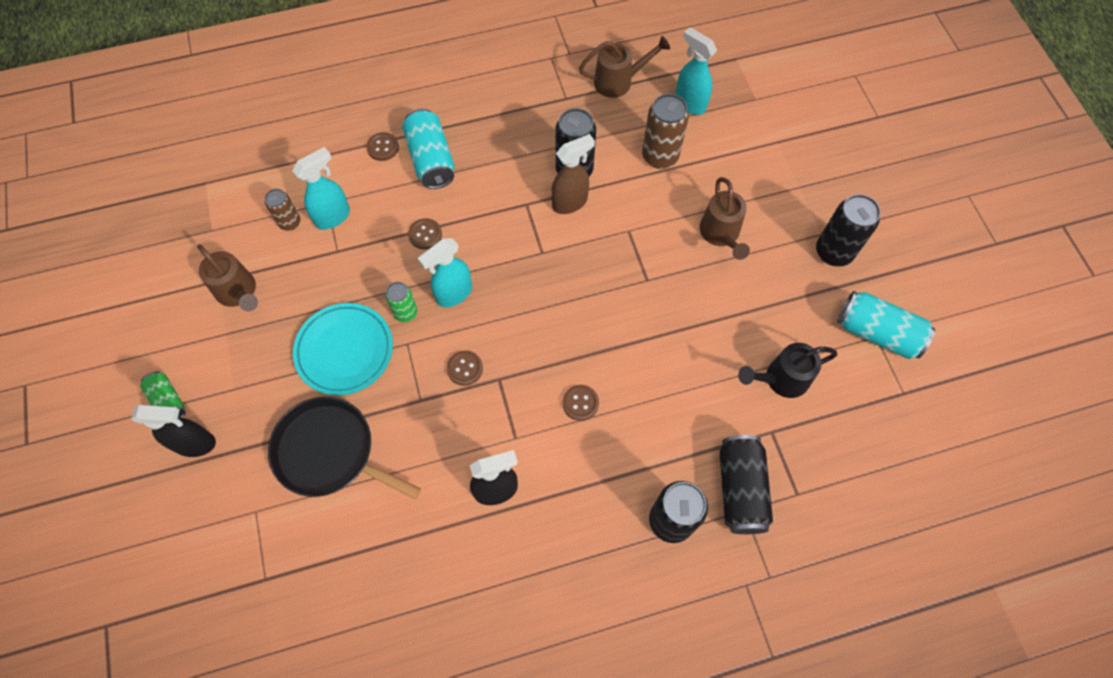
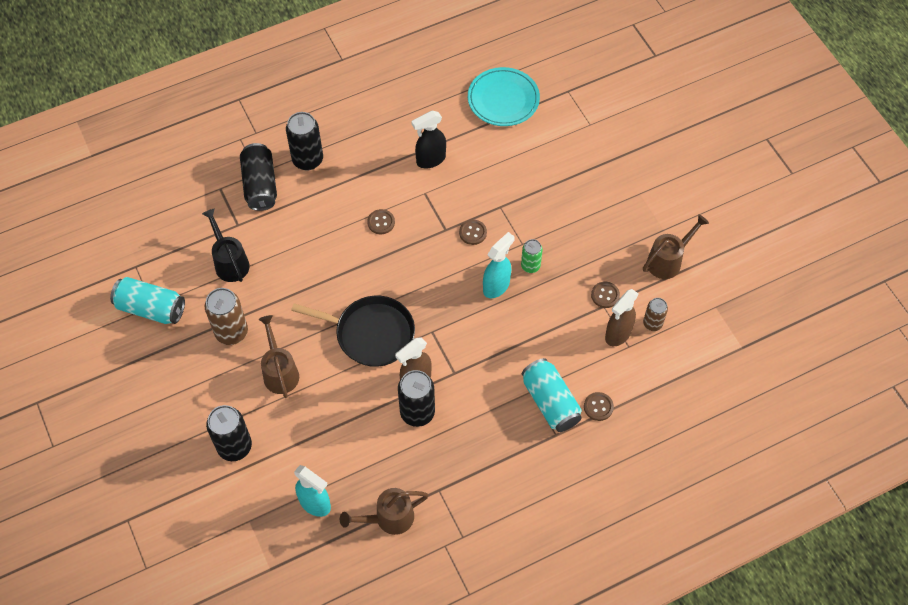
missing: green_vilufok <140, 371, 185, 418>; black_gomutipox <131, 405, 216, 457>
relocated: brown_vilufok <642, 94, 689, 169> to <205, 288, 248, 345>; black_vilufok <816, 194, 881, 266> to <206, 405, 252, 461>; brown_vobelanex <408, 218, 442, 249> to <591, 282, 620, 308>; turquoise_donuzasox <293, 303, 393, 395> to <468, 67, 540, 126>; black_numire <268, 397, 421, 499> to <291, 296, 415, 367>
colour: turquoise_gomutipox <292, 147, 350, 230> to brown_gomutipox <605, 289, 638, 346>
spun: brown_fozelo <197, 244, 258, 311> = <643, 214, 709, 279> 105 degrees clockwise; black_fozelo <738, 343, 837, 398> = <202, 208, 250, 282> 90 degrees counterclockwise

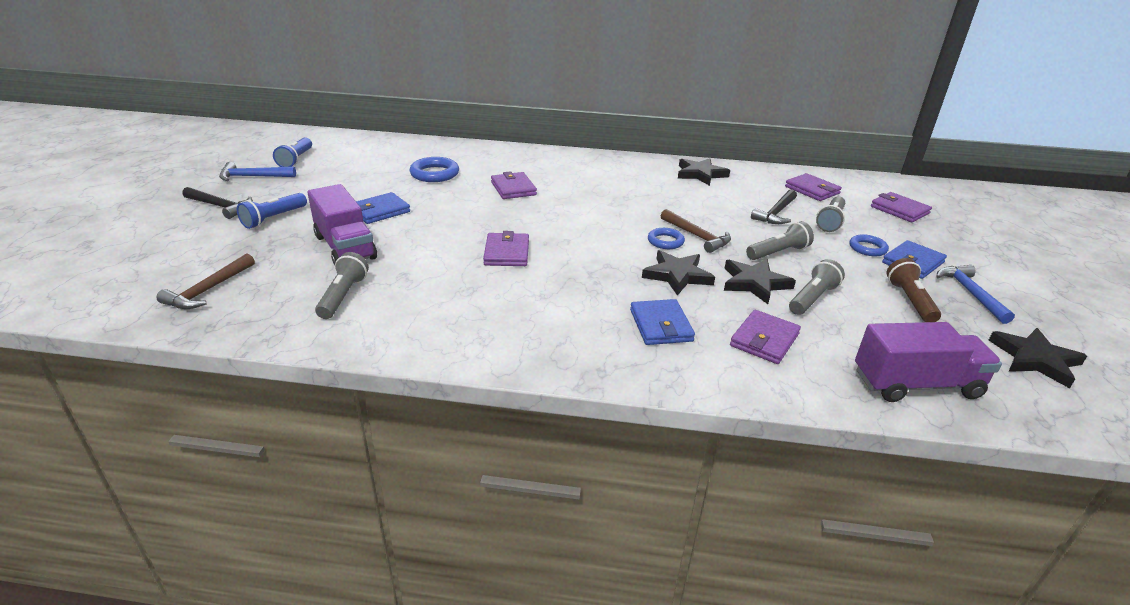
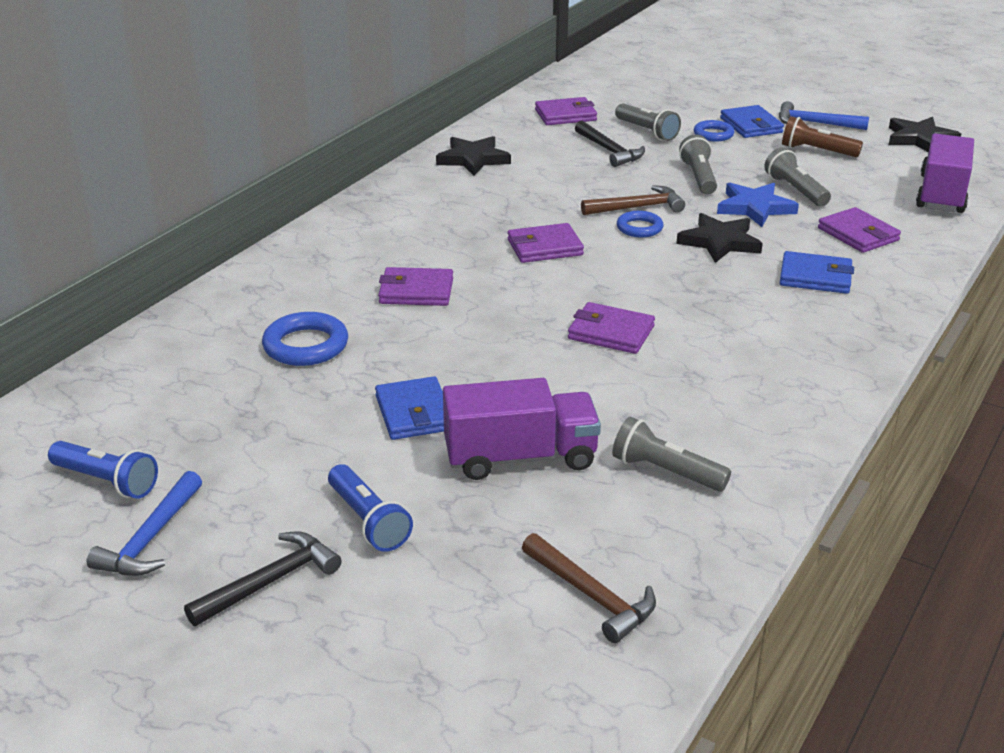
relocated: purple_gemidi <871, 192, 932, 222> to <508, 223, 584, 263>
colour: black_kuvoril <724, 259, 796, 304> to blue_kuvoril <717, 183, 799, 227>

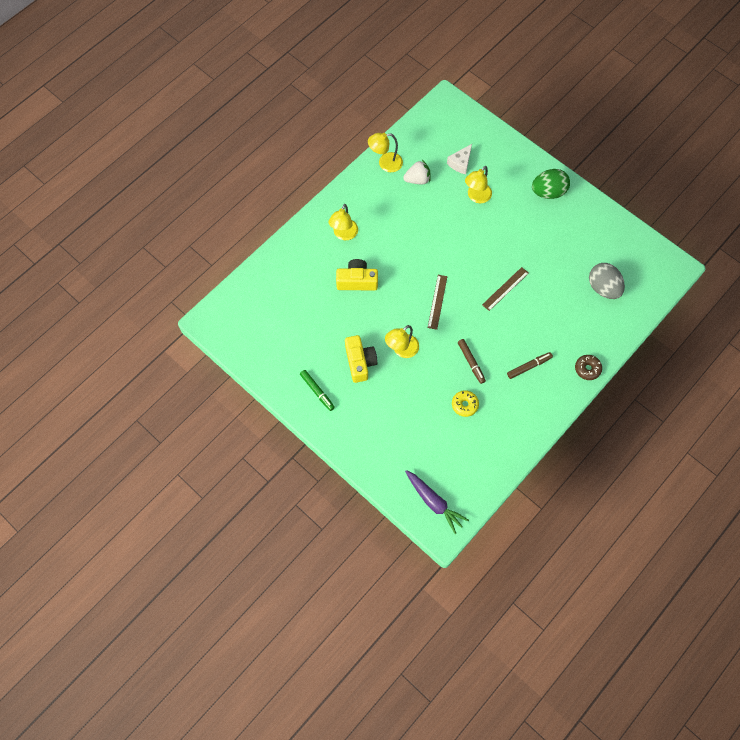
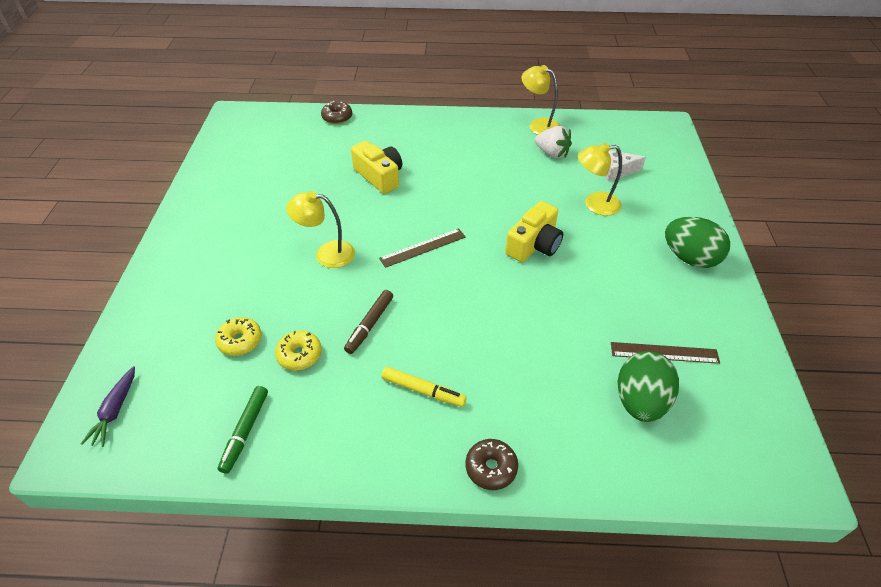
missing: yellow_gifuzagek <329, 204, 358, 240>
appeared: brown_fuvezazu <321, 101, 352, 124>; yellow_fuvezazu <215, 317, 262, 356>
relocated: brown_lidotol <482, 267, 529, 311> to <611, 342, 720, 364>; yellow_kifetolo <345, 335, 377, 383> to <505, 201, 563, 262>; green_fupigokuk <300, 370, 335, 411> to <218, 386, 268, 474>
colour: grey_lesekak <589, 263, 625, 299> to green_lesekak <618, 351, 679, 422>; brown_fupigokuk <507, 352, 553, 379> to yellow_fupigokuk <382, 367, 467, 407>
size: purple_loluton <405, 470, 469, 534> = <81, 366, 135, 447> x0.66

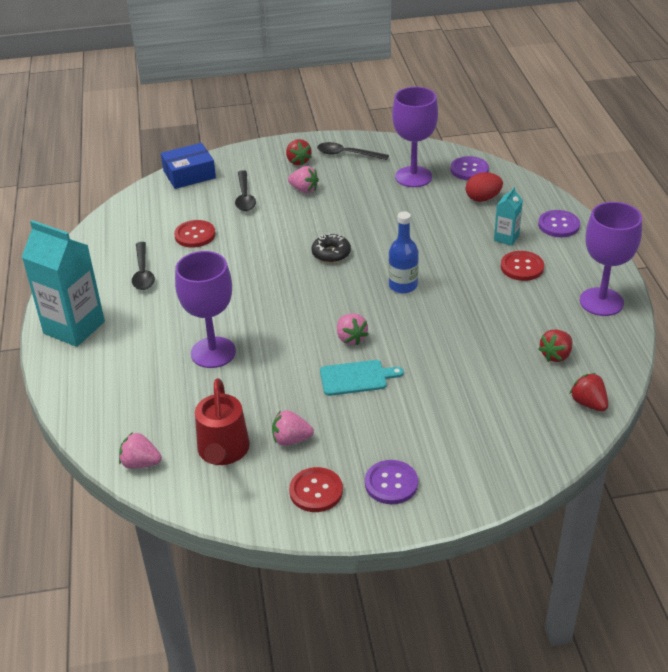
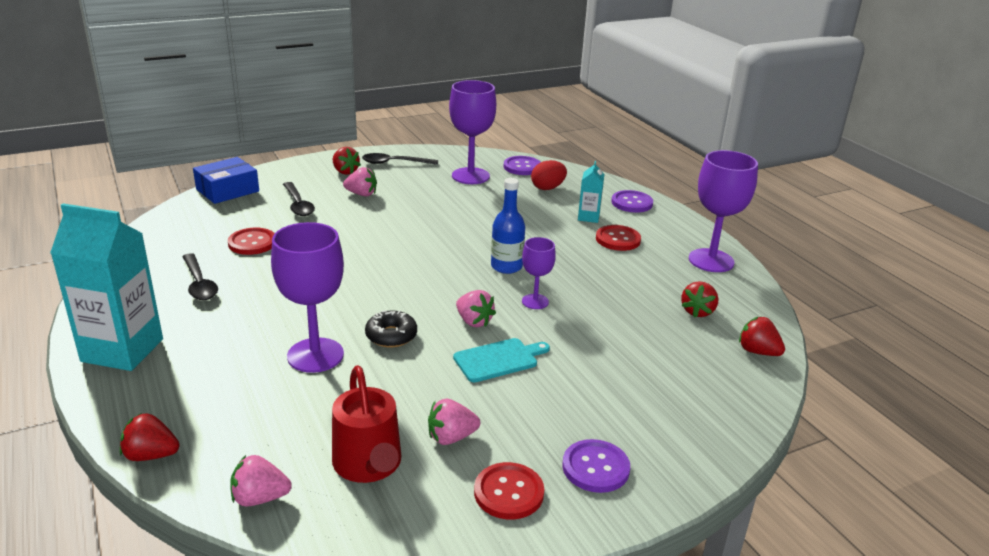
appeared: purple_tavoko <522, 237, 556, 309>; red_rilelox <120, 413, 180, 461>
relocated: black_fuvezazu <312, 234, 351, 263> to <365, 310, 417, 347>

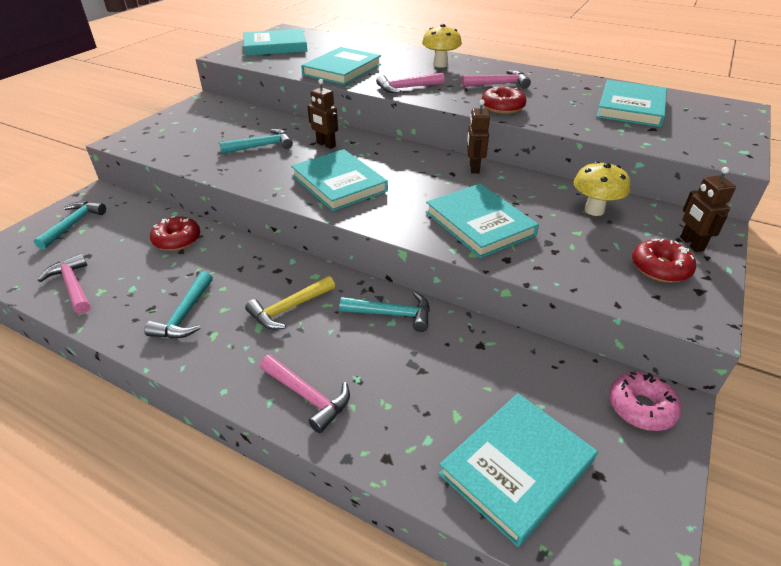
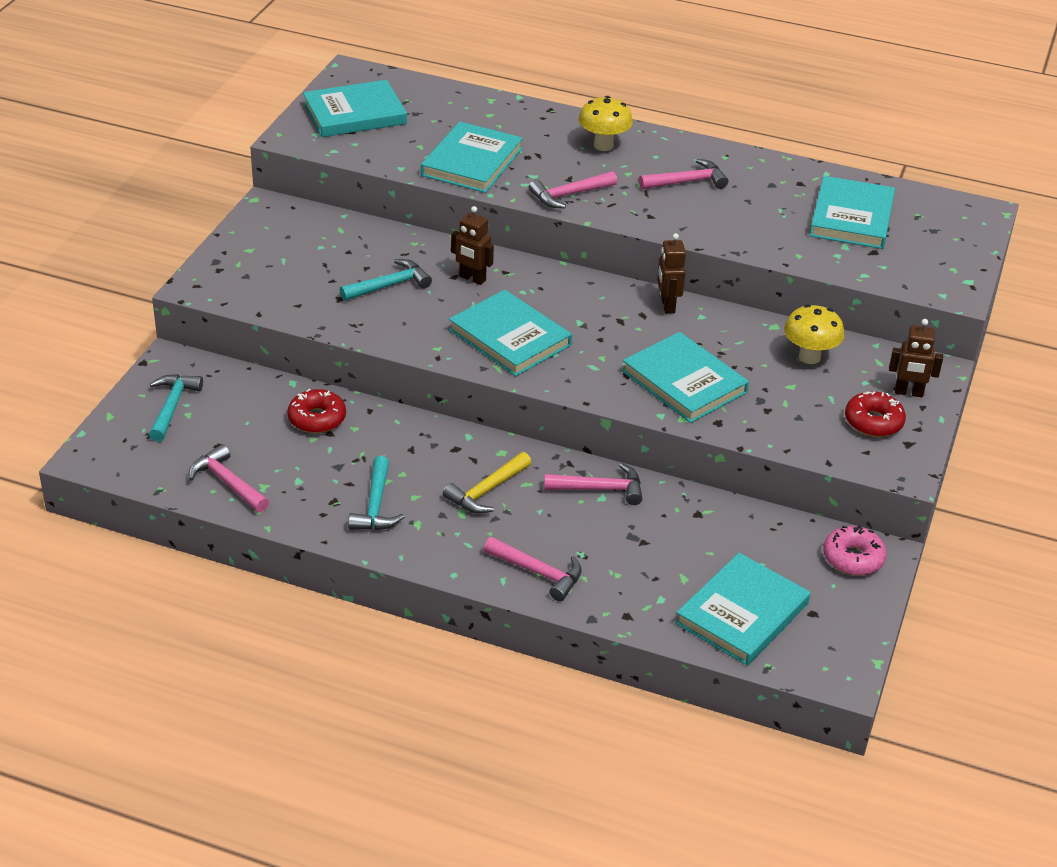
missing: red_fuvezazu <482, 86, 526, 114>
colour: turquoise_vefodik <339, 292, 430, 332> to pink_vefodik <544, 463, 642, 505>
spun: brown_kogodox <680, 167, 736, 252> = <889, 319, 943, 397> 60 degrees counterclockwise

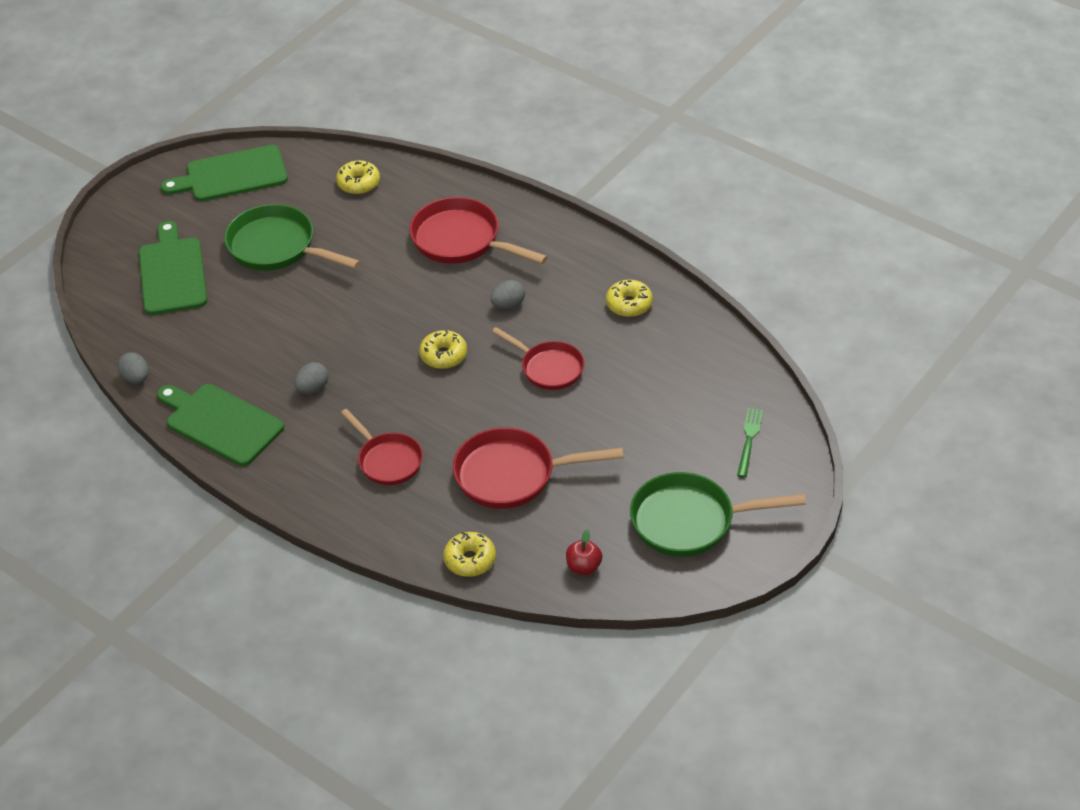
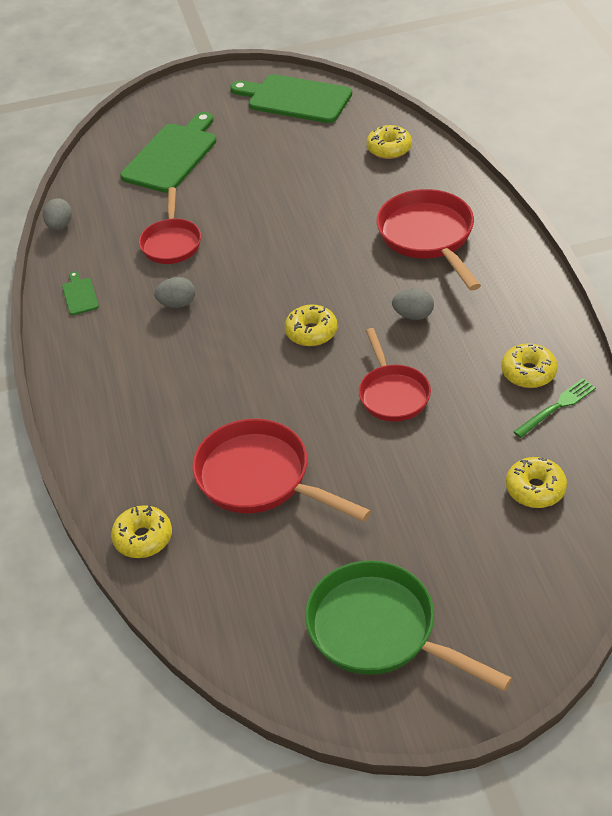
missing: green_numire <224, 204, 361, 271>; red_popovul <566, 530, 602, 575>
appeared: yellow_fuvezazu <506, 457, 567, 508>
relocated: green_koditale <737, 408, 763, 478> to <514, 379, 596, 438>; red_numire <341, 409, 423, 485> to <139, 187, 201, 264>
size: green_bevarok <157, 384, 284, 466> = <62, 271, 99, 315> x0.44

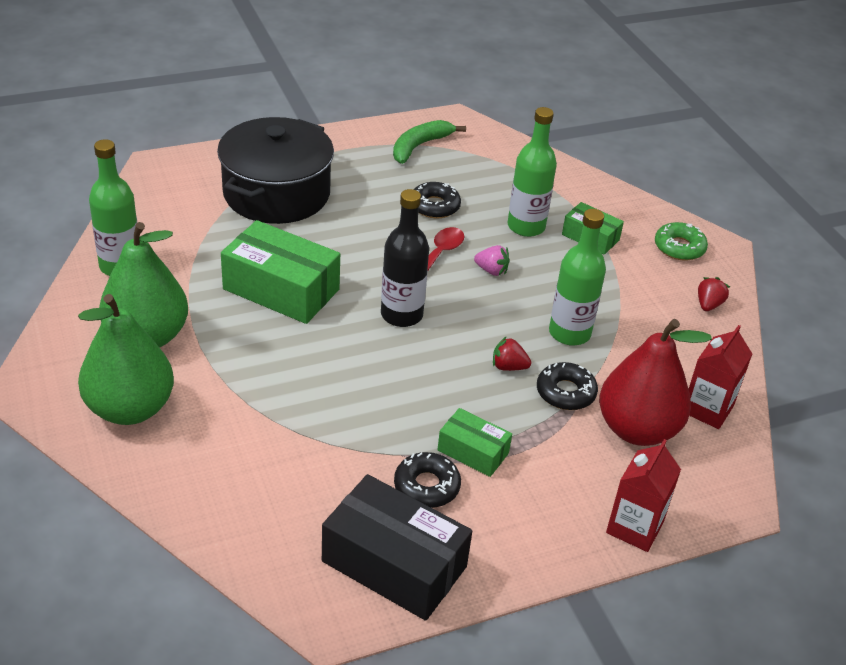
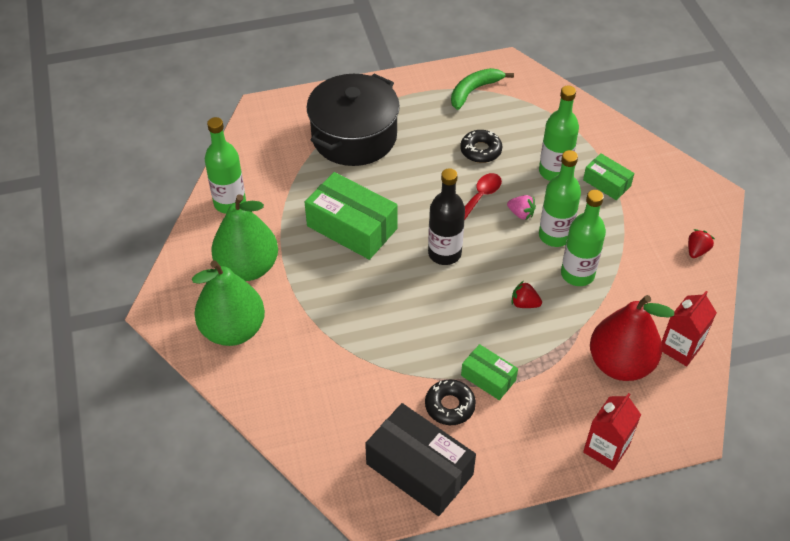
missing: green_fuvezazu <655, 222, 708, 261>; black_fuvezazu <537, 362, 598, 410>
appeared: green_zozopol <539, 150, 581, 247>

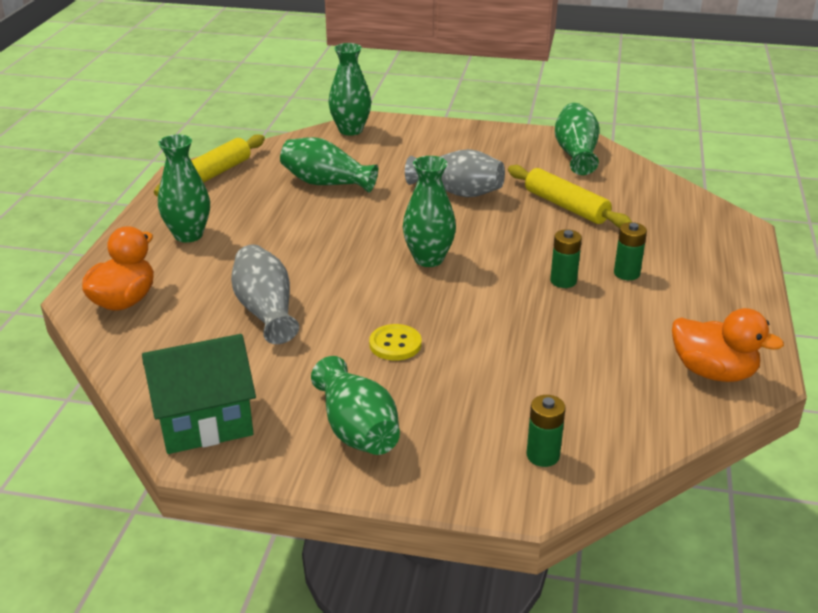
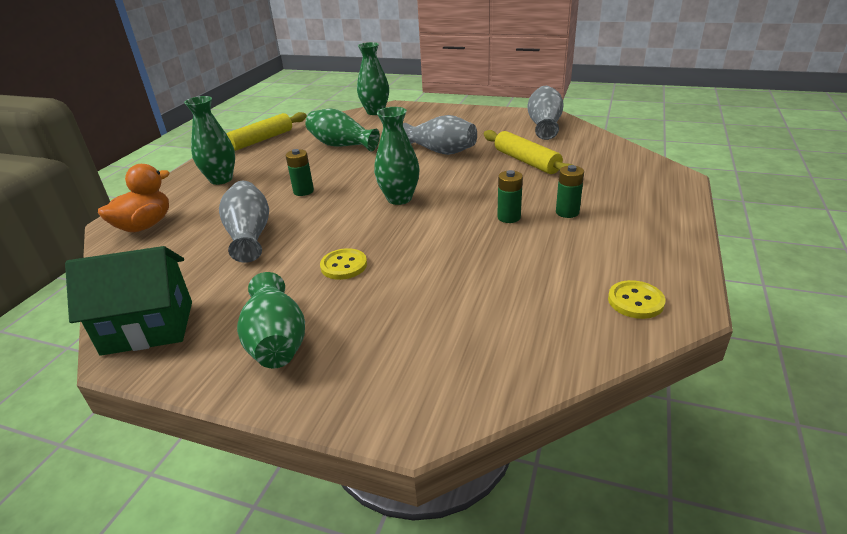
relocated: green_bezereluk <527, 395, 565, 467> to <286, 149, 314, 196>
exchanged: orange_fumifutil <672, 308, 784, 382> to yellow_vobelanex <608, 280, 665, 319>
colour: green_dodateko <555, 103, 599, 175> to grey_dodateko <527, 86, 564, 140>

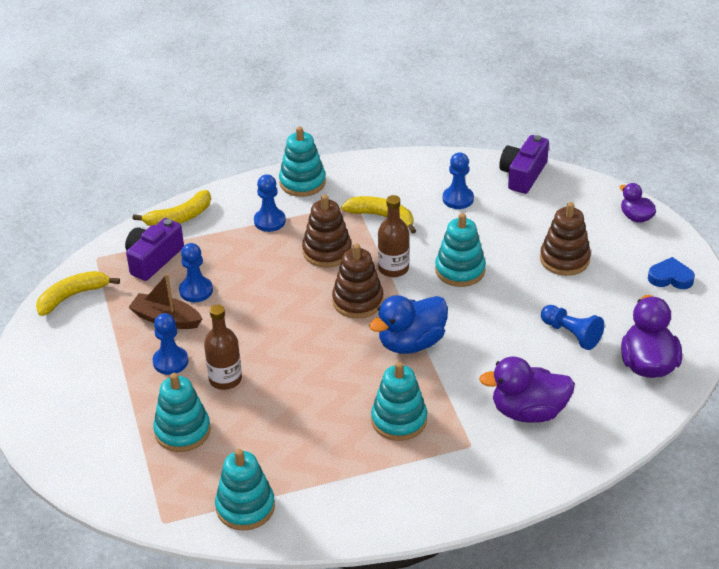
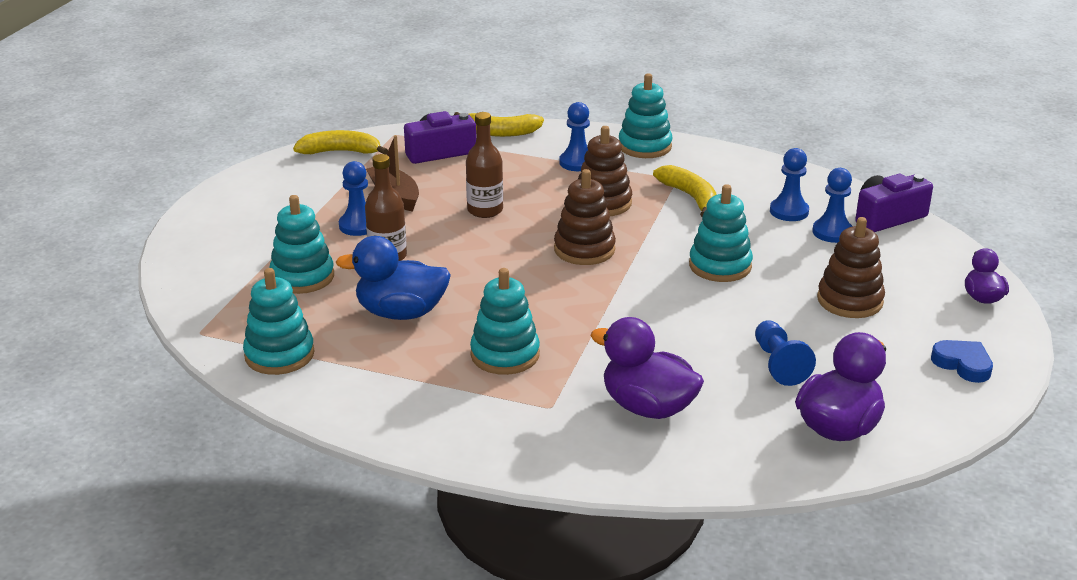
relocated: brown_zozopol <378, 195, 409, 277> to <466, 112, 503, 218>; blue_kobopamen <179, 243, 213, 302> to <812, 168, 853, 243>; blue_fumifutil <369, 295, 448, 354> to <336, 236, 451, 320>

